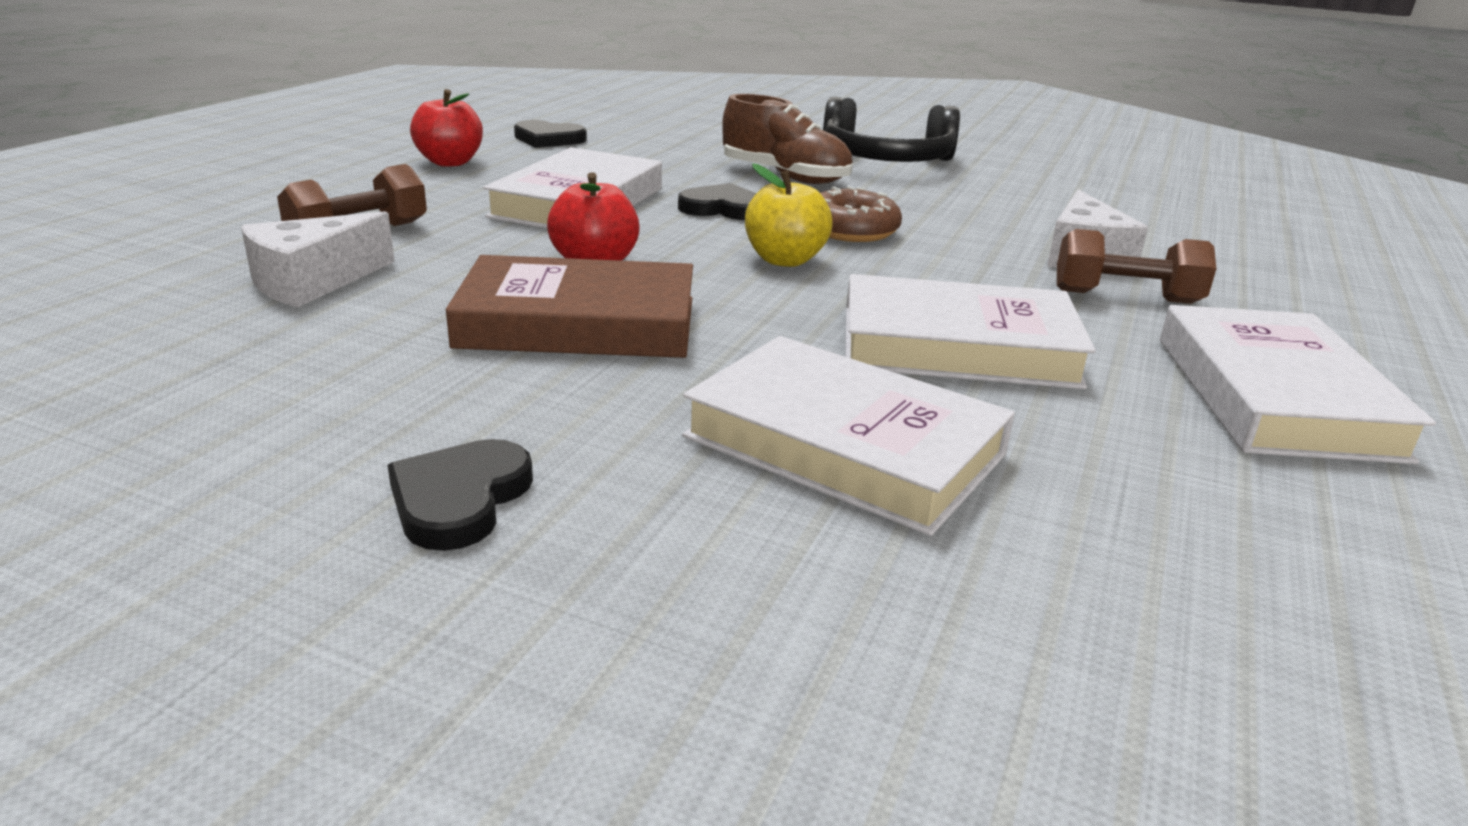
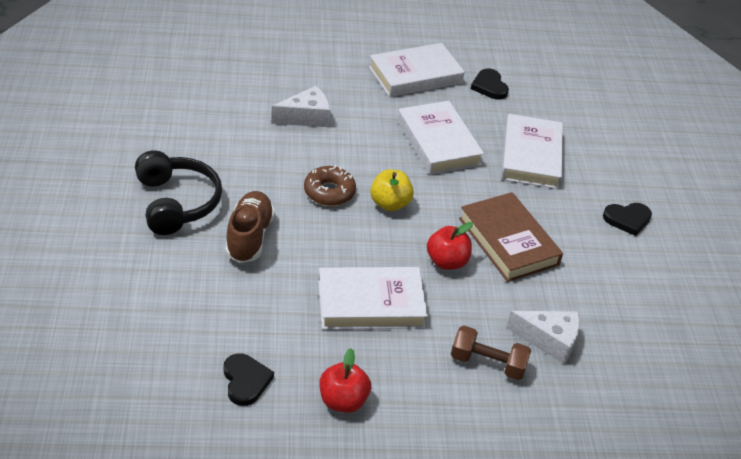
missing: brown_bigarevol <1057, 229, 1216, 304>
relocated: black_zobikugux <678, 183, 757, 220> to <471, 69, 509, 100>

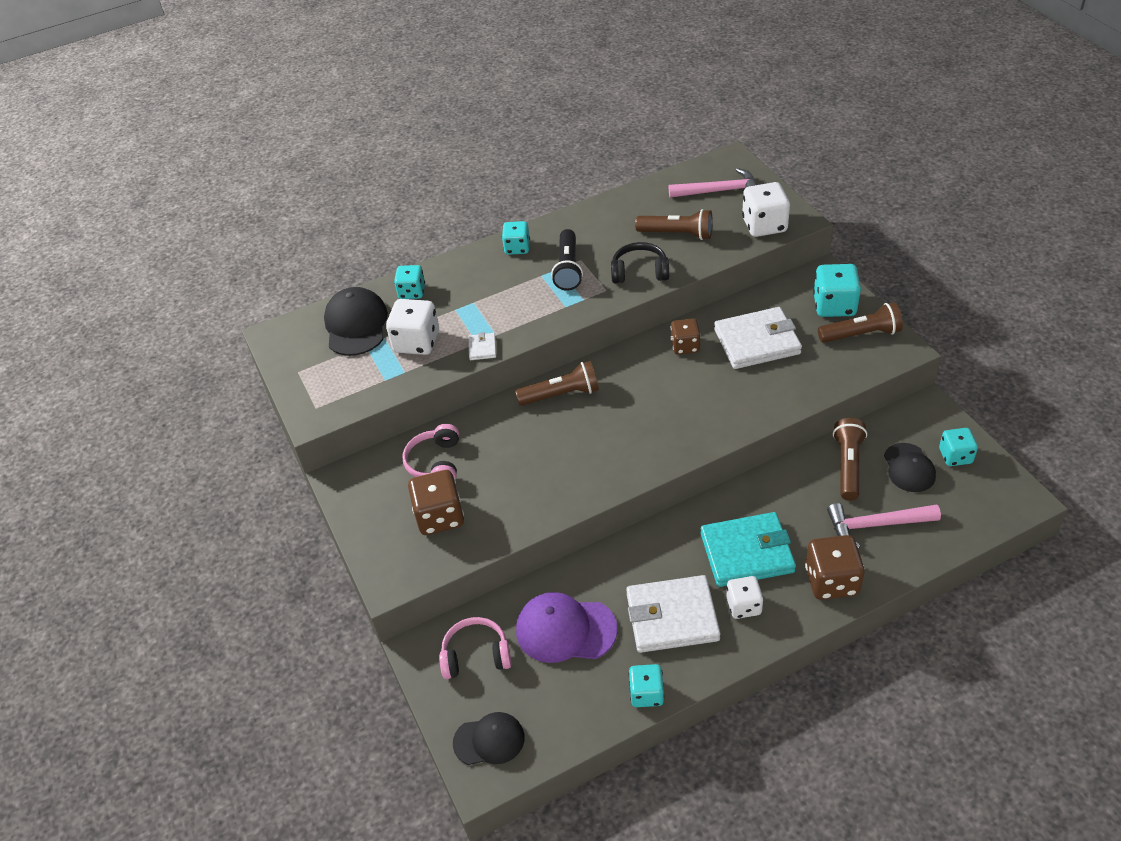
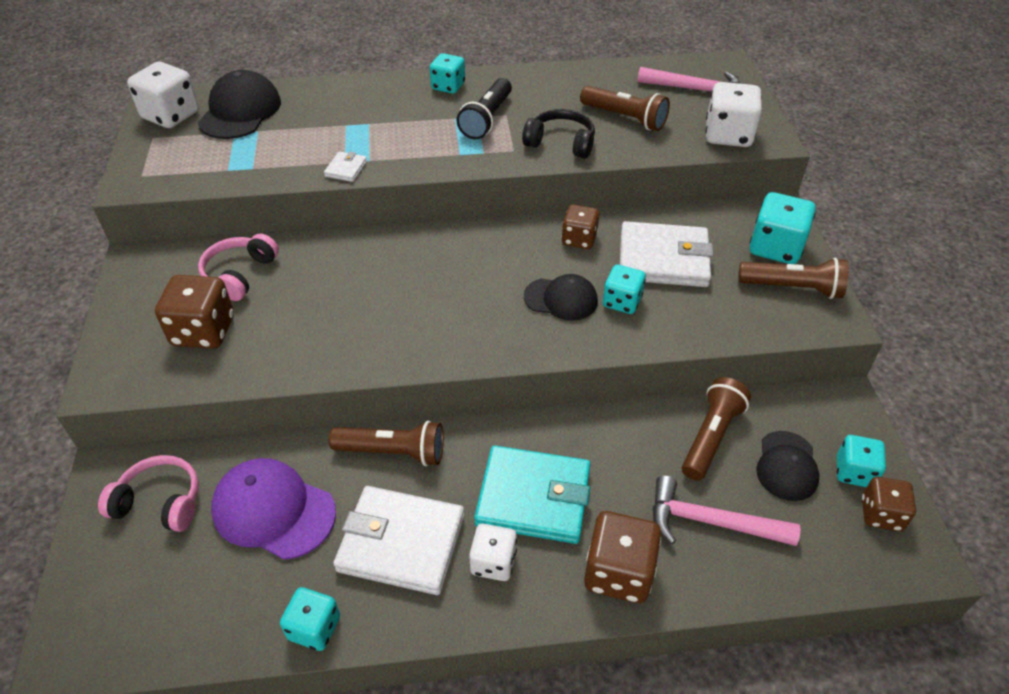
appeared: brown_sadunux <862, 477, 916, 531>
relocated: turquoise_sadunux <394, 265, 425, 299> to <603, 265, 646, 314>; white_sadunux <386, 299, 439, 355> to <127, 62, 199, 128>; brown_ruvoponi <515, 361, 599, 406> to <329, 421, 444, 466>; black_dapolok <453, 712, 525, 765> to <524, 274, 598, 321>

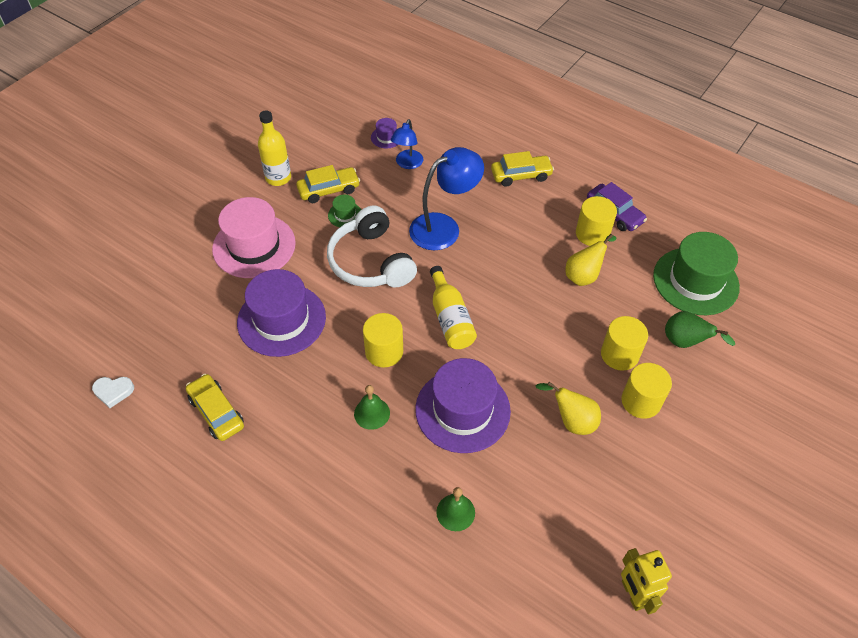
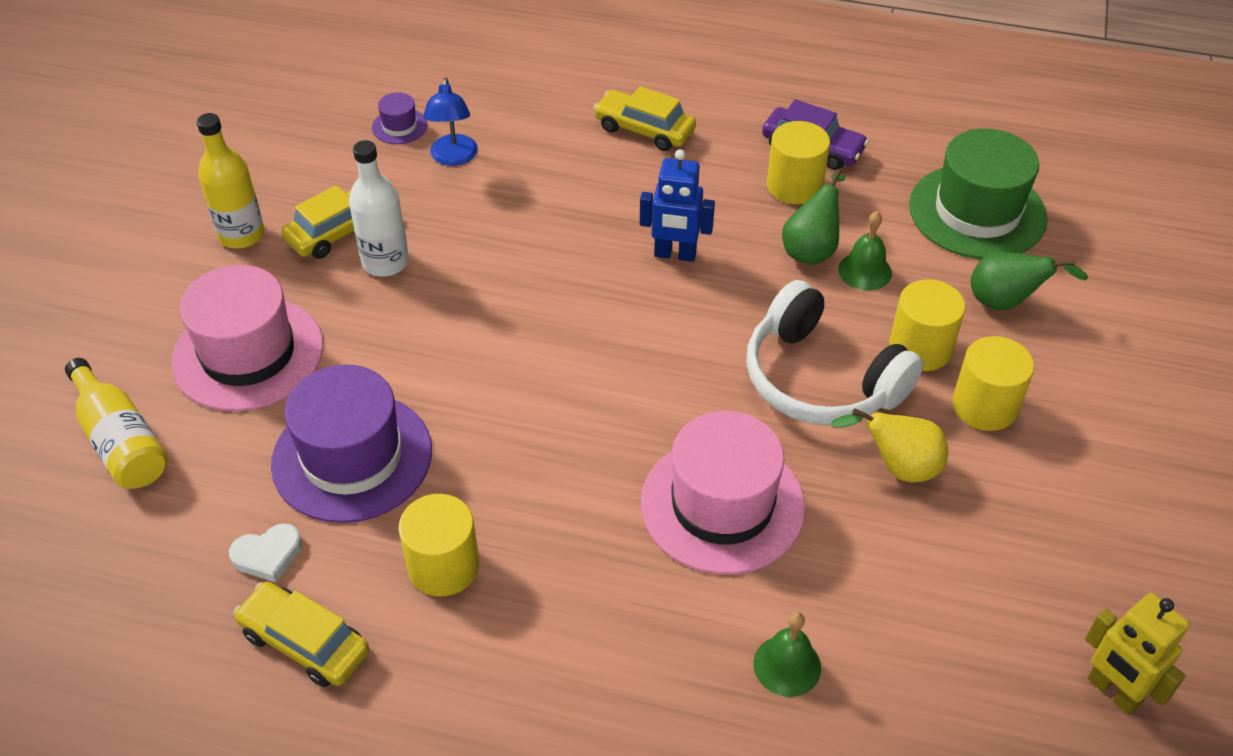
missing: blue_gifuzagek <409, 147, 484, 250>
appeared: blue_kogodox <640, 149, 715, 262>
relocated: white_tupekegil <327, 206, 417, 287> to <746, 280, 923, 425>; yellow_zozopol <430, 266, 477, 349> to <65, 358, 168, 489>; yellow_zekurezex <363, 313, 403, 368> to <398, 494, 479, 597>; white_zobikugux <92, 377, 134, 408> to <229, 523, 302, 582>; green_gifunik <354, 385, 390, 430> to <838, 211, 892, 291>
exchanged: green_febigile <328, 195, 361, 227> to white_zozopol <349, 140, 409, 276>
colour: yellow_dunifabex <566, 234, 616, 286> to green_dunifabex <782, 169, 845, 265>; purple_febigile <415, 358, 511, 453> to pink_febigile <641, 411, 805, 575>
spun: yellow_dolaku <491, 151, 554, 187> = <593, 86, 696, 151> 120 degrees counterclockwise

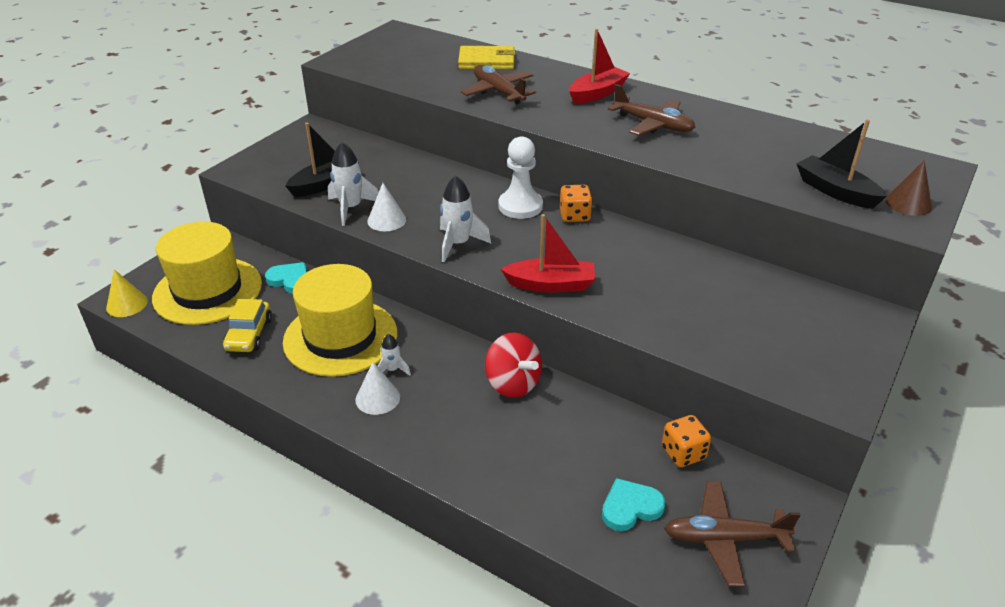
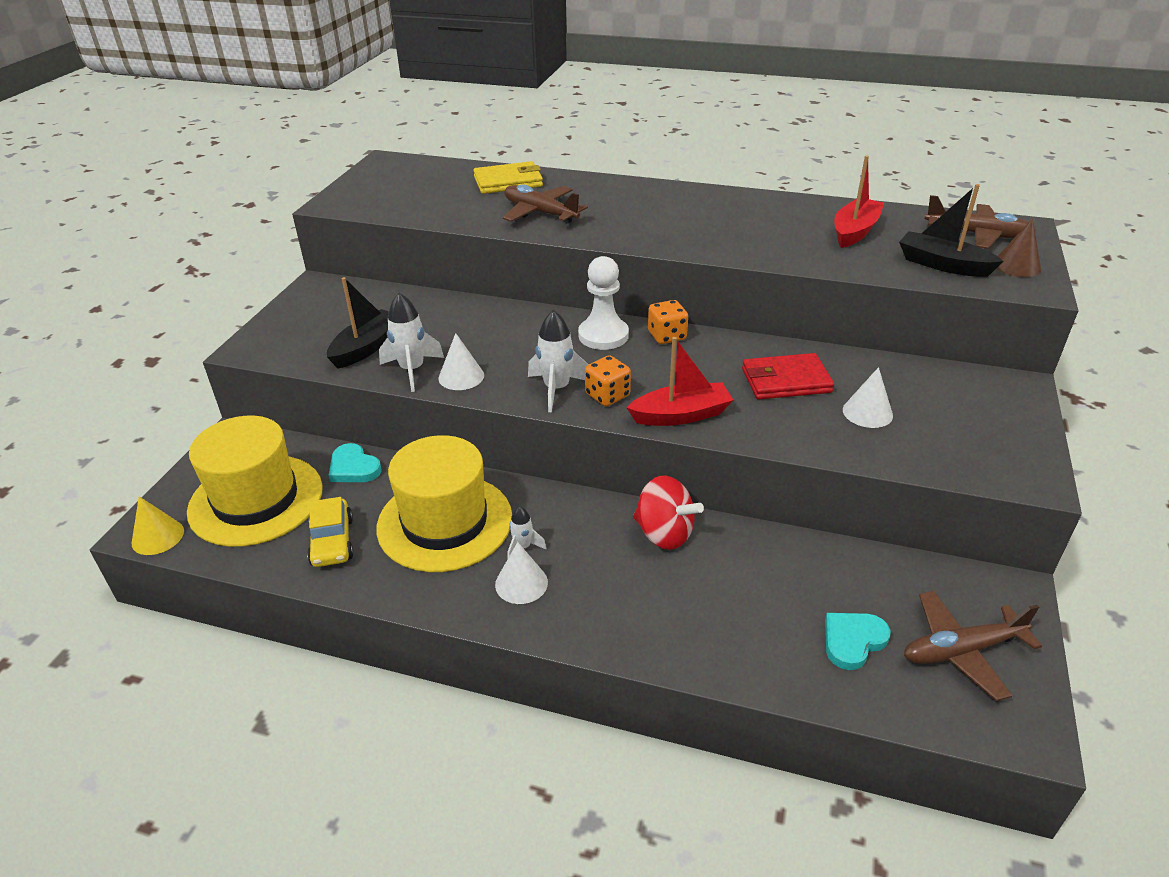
appeared: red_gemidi <742, 353, 834, 399>; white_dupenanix <843, 367, 893, 428>
relocated: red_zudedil <569, 29, 630, 104> to <834, 155, 884, 248>; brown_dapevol <608, 84, 695, 136> to <924, 195, 1036, 249>; orange_sadunux <662, 415, 711, 467> to <585, 355, 631, 406>
spun: turquoise_zobikugux <265, 262, 308, 294> = <328, 443, 382, 482> 150 degrees counterclockwise

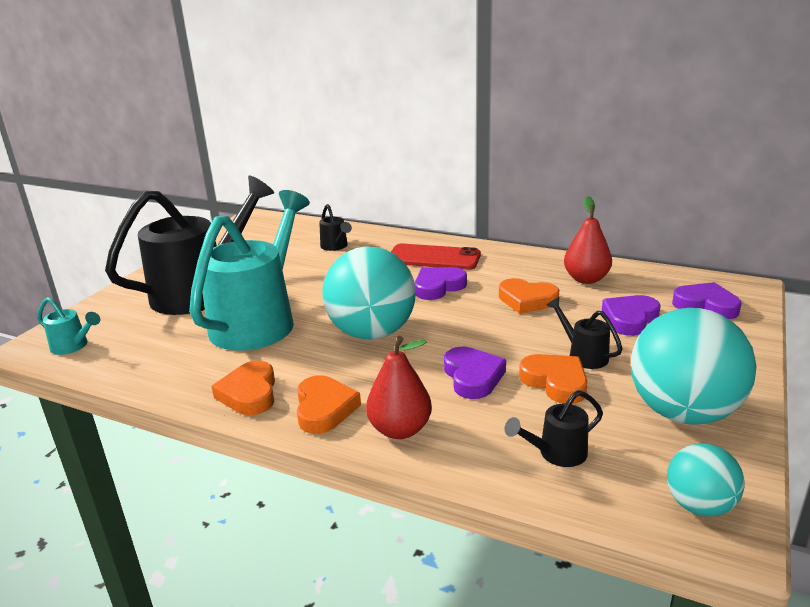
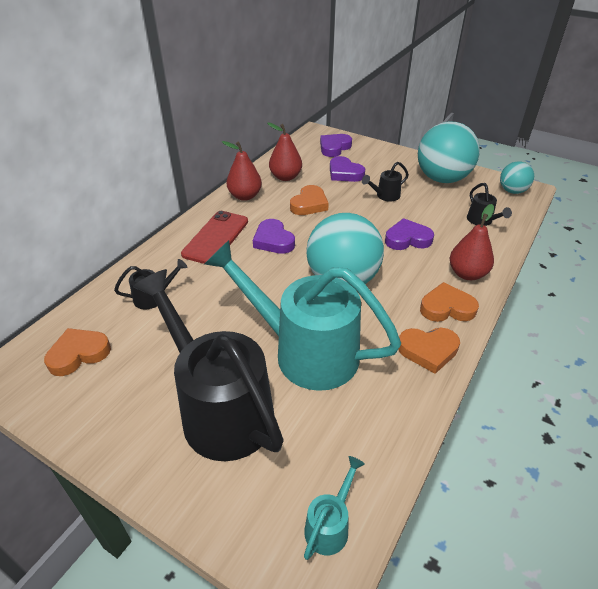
appeared: red_dunifabex <222, 141, 262, 201>
relocated: orange_zobikugux <519, 354, 587, 404> to <44, 328, 111, 376>

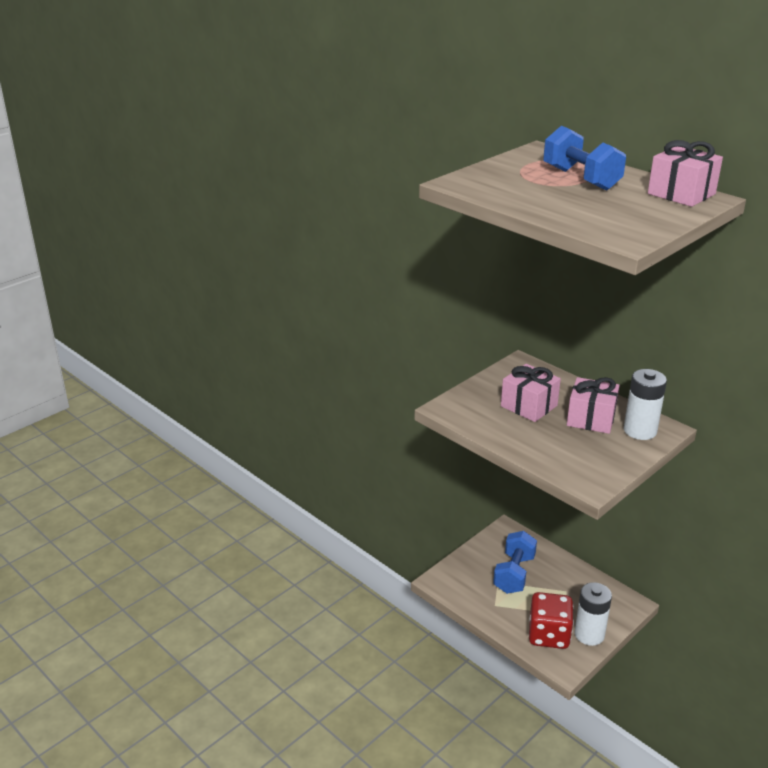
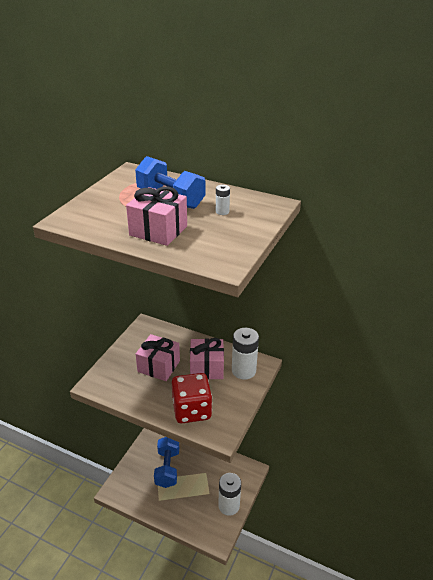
appeared: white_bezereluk <216, 185, 230, 215>
relocated: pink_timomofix <648, 140, 723, 207> to <126, 186, 187, 246>; red_sadunux <529, 592, 574, 649> to <172, 373, 212, 423>

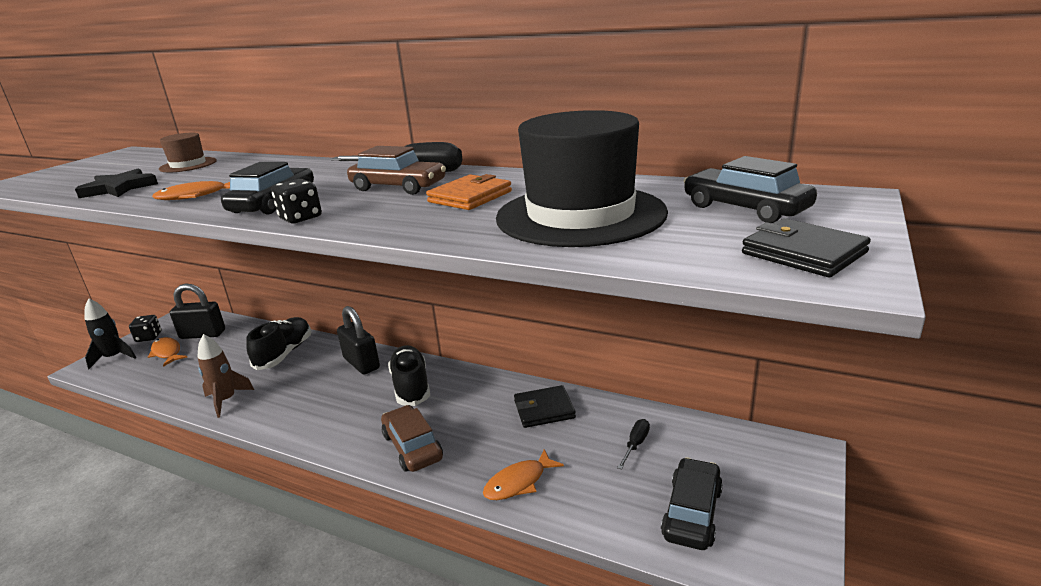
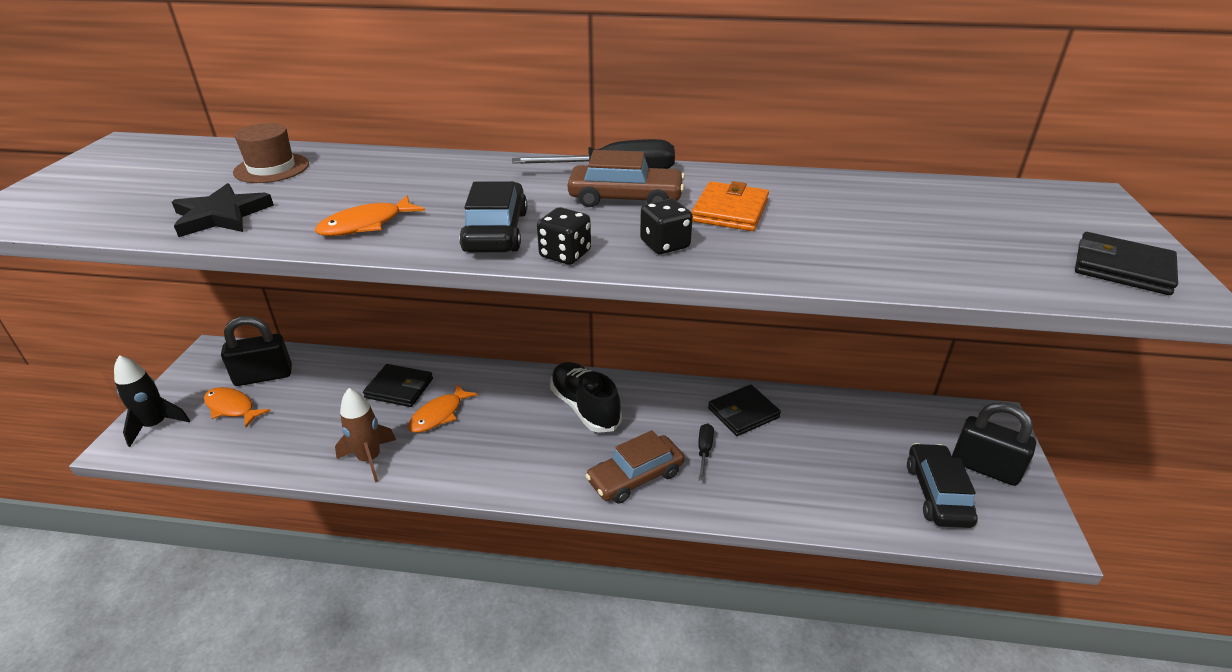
missing: black_febigile <496, 110, 668, 247>; black_dolaku <684, 156, 817, 223>
relocated: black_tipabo <337, 306, 380, 374> to <952, 402, 1036, 486>; black_sadunux <129, 315, 161, 342> to <640, 199, 693, 254>; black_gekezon <617, 419, 650, 470> to <698, 423, 714, 481>; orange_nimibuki <483, 449, 564, 500> to <408, 384, 478, 433>
exchanged: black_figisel <246, 317, 311, 370> to black_gemidi <363, 364, 433, 407>
spun: brown_dolaku <381, 405, 443, 472> = <585, 430, 684, 503> 75 degrees counterclockwise

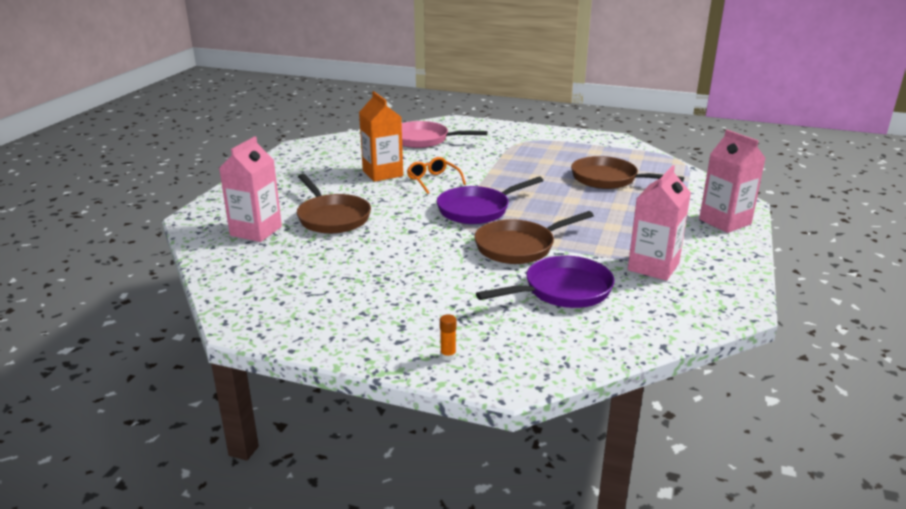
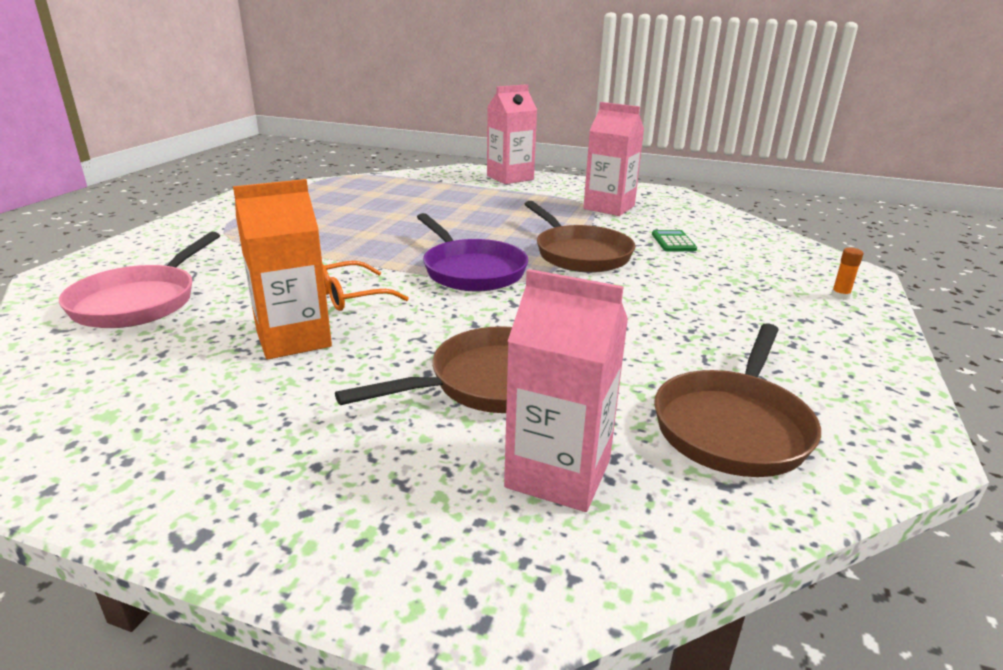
relocated: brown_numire <571, 156, 684, 189> to <654, 323, 821, 477>
exchanged: purple_numire <476, 256, 615, 308> to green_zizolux <652, 230, 697, 251>

